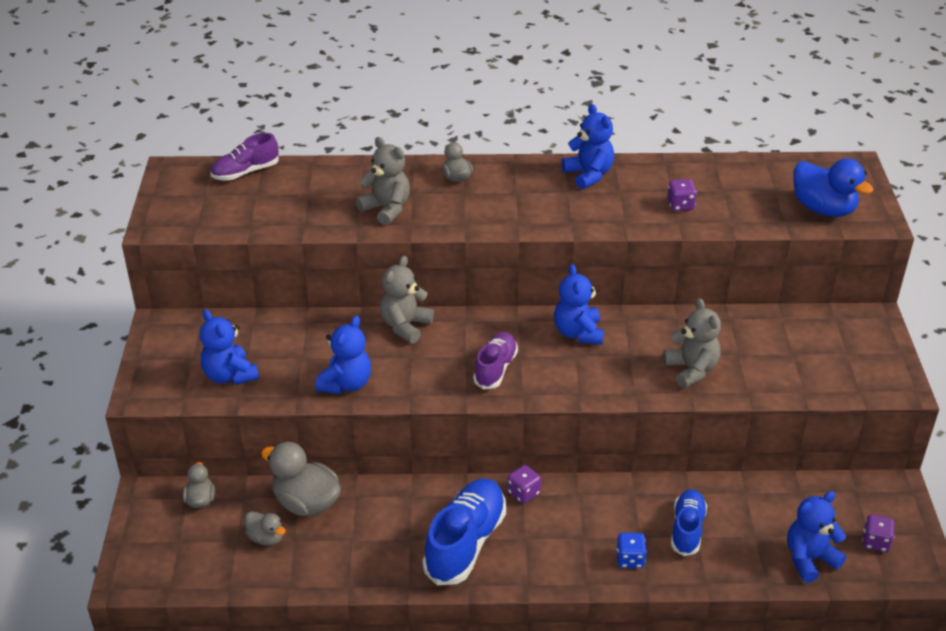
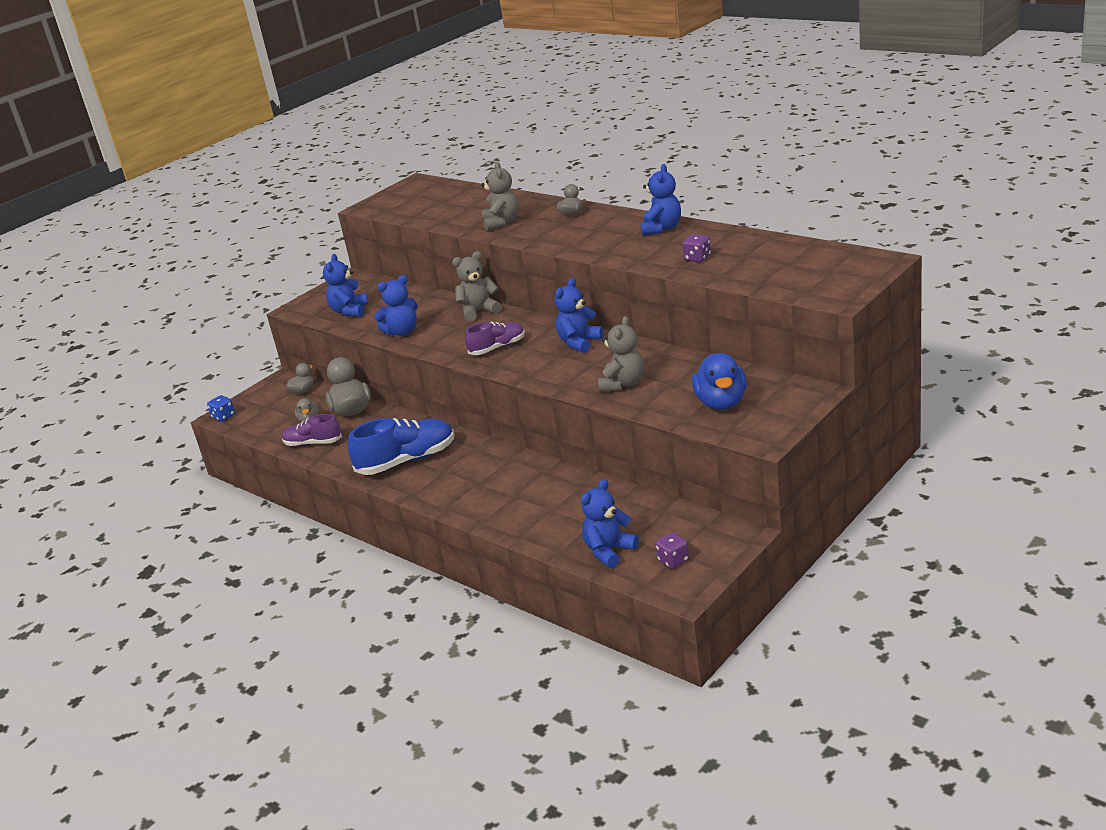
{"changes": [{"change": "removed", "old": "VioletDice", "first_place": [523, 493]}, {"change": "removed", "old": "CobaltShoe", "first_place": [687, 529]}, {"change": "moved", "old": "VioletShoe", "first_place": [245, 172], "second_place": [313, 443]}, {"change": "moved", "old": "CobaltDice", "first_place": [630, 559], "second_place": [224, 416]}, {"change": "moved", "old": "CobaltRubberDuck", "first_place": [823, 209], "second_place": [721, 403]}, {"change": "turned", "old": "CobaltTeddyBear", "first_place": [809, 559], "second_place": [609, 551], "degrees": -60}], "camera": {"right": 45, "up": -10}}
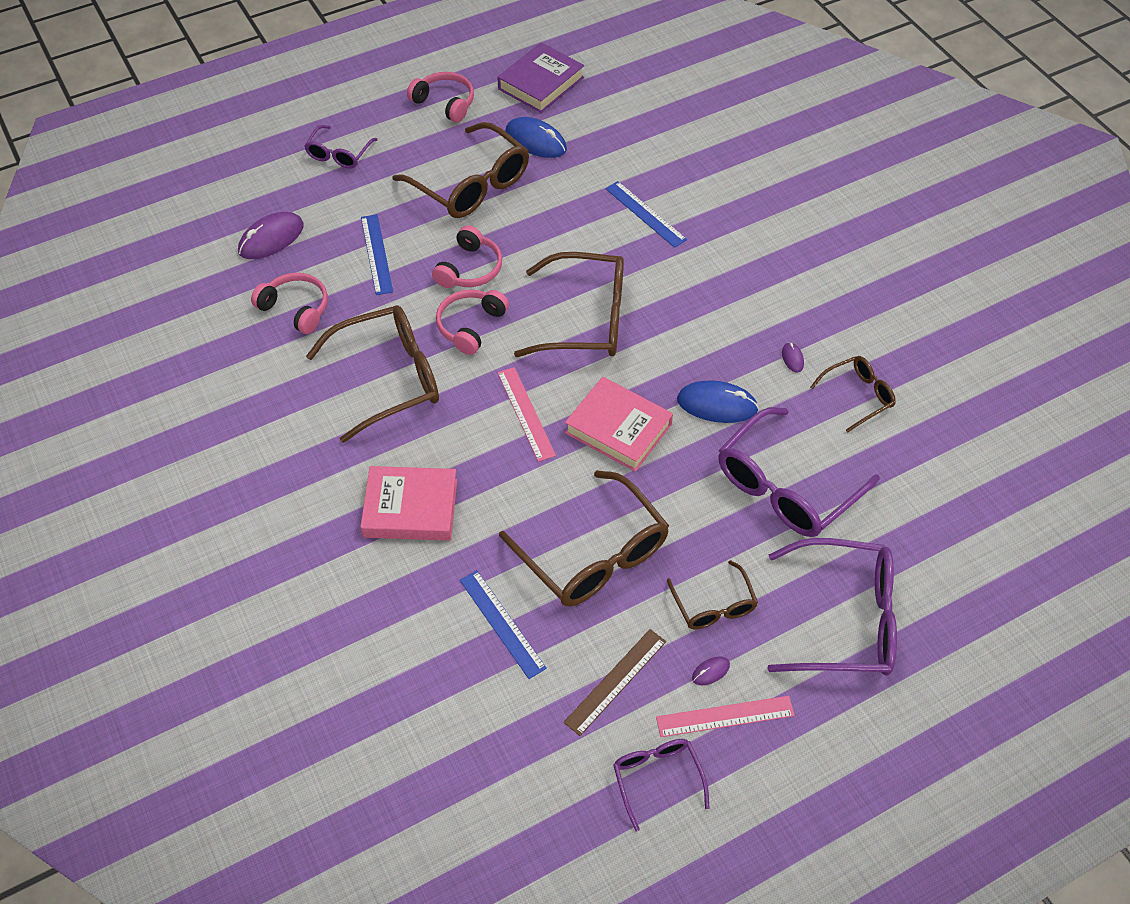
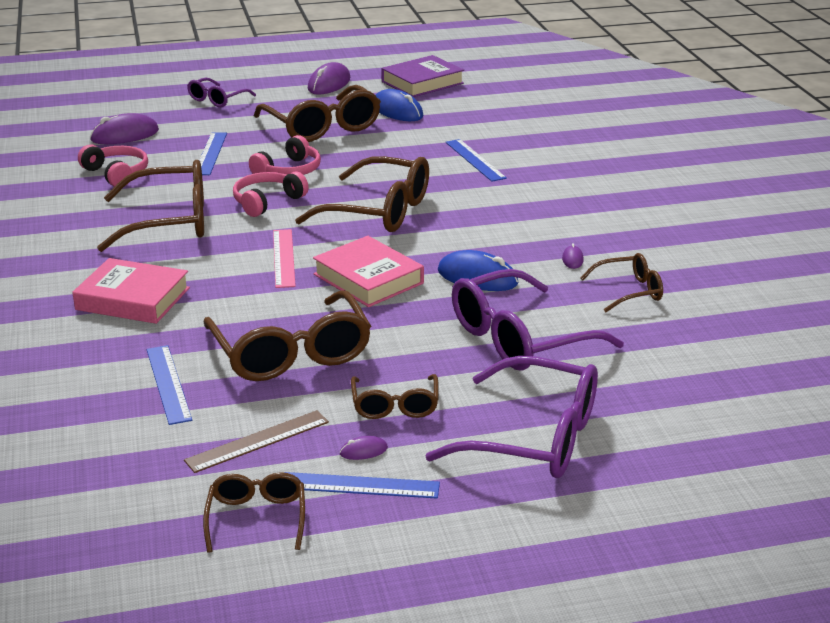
{"changes": [{"change": "replaced", "old": "RosePinkHeadset", "new": "VioletPcMouse", "first_place": [445, 103], "second_place": [329, 84]}, {"change": "recoloured", "old": "VioletEyeglasses", "new": "RussetEyeglasses", "first_place": [657, 779], "second_place": [256, 519]}, {"change": "recoloured", "old": "RosePinkMeasuringStick", "new": "CobaltMeasuringStick", "first_place": [725, 716], "second_place": [360, 485]}], "camera": {"right": 15, "up": -25}}
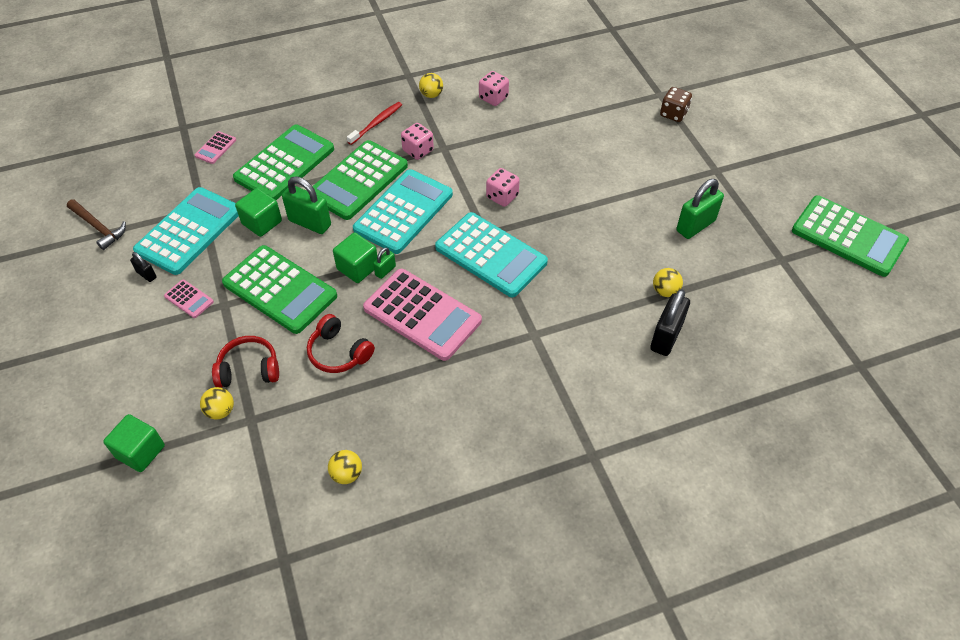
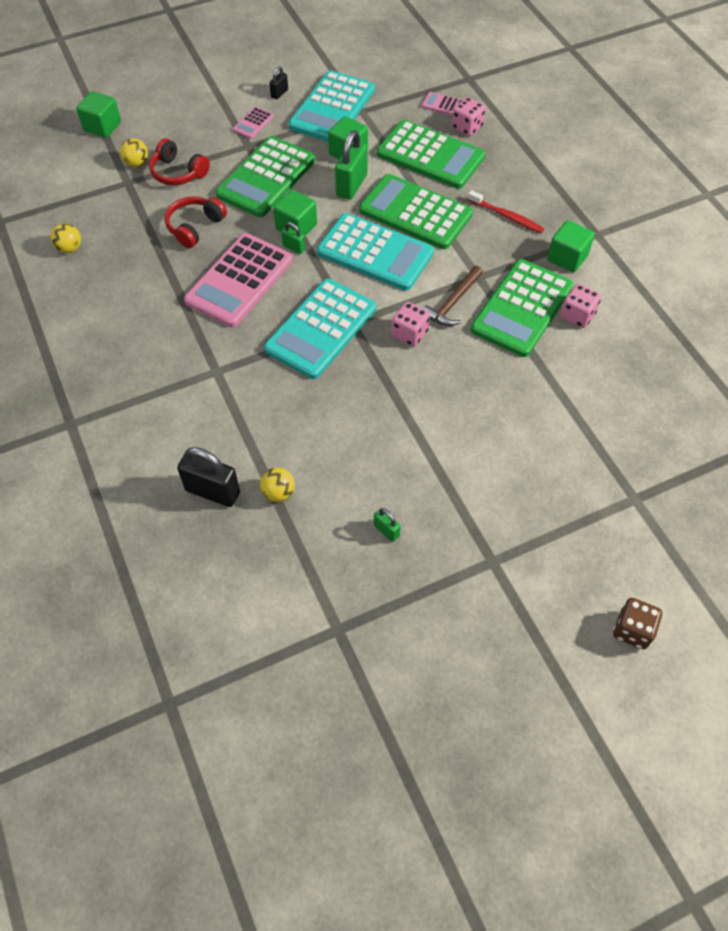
{"changes": [{"change": "moved", "old": "RussetCarpenter'sHammer", "first_place": [98, 227], "second_place": [452, 303]}, {"change": "moved", "old": "RosePinkDice", "first_place": [418, 150], "second_place": [467, 127]}, {"change": "moved", "old": "RussetDice", "first_place": [673, 114], "second_place": [632, 630]}, {"change": "moved", "old": "LeafGreenPocketCalculator", "first_place": [848, 236], "second_place": [522, 308]}, {"change": "replaced", "old": "YellowSphere", "new": "LeafGreenSolidCube", "first_place": [431, 95], "second_place": [567, 258]}, {"change": "turned", "old": "TurquoisePocketCalculator", "first_place": [189, 231], "second_place": [332, 108], "degrees": 90}, {"change": "turned", "old": "ScarletHeadset", "first_place": [249, 369], "second_place": [178, 172], "degrees": 135}, {"change": "resized", "old": "LeafGreenLock", "first_place": [695, 226], "second_place": [386, 530], "factor": 0.5}], "camera": {"right": 85, "up": 5}}
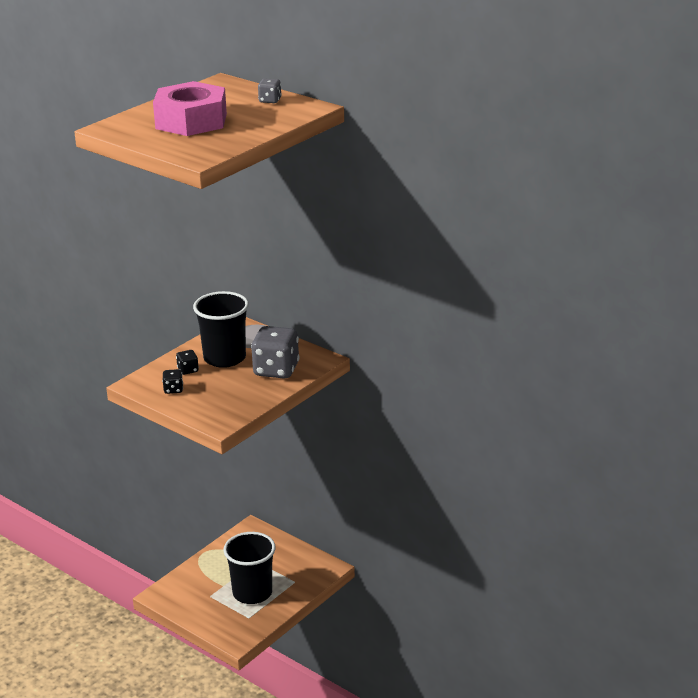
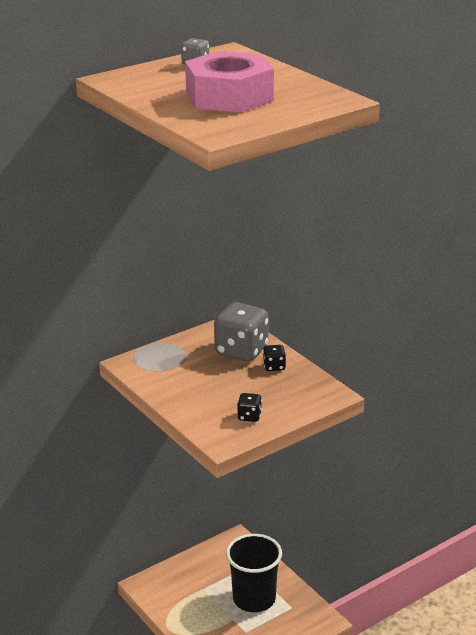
{"changes": [{"change": "removed", "old": "BlackCup", "first_place": [224, 358]}, {"change": "moved", "old": "BlackDice", "first_place": [188, 370], "second_place": [274, 367]}], "camera": {"right": -75, "up": 0}}
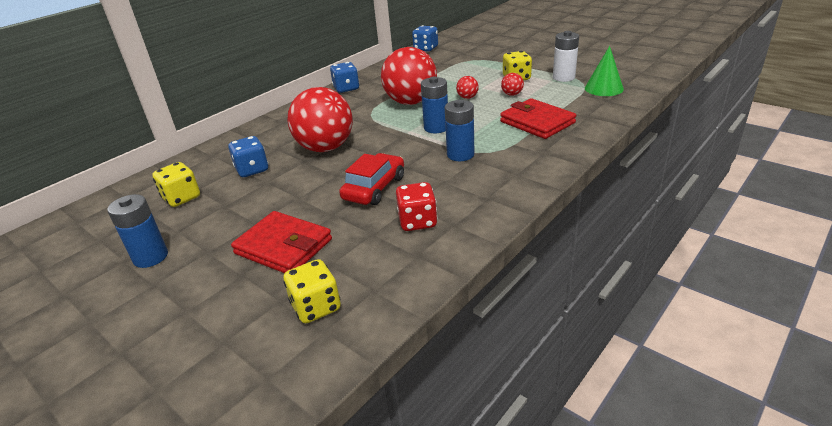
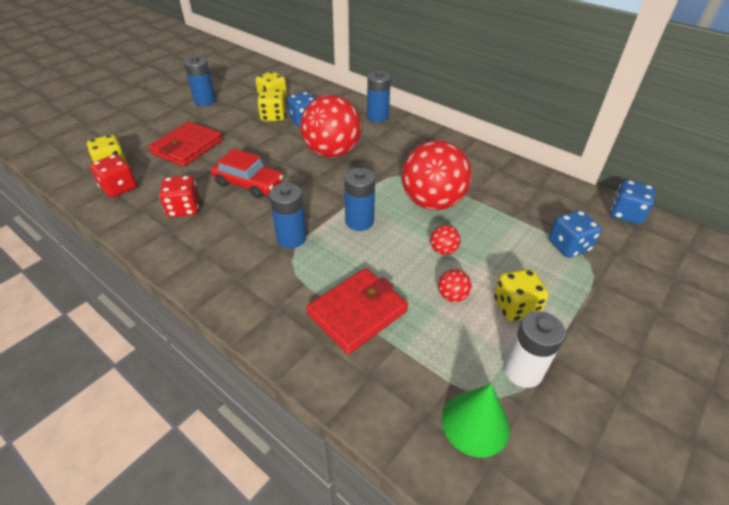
{"changes": [{"change": "added", "new": "ScarletDice", "second_place": [119, 188]}, {"change": "added", "new": "YellowDice", "second_place": [273, 117]}, {"change": "added", "new": "CobaltPowerCell", "second_place": [377, 116]}, {"change": "moved", "old": "CobaltDice", "first_place": [346, 88], "second_place": [568, 246]}], "camera": {"right": 85, "up": 10}}
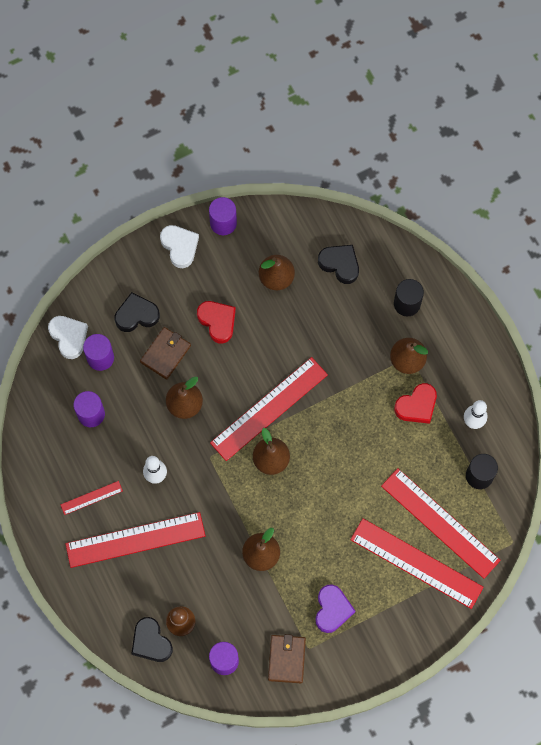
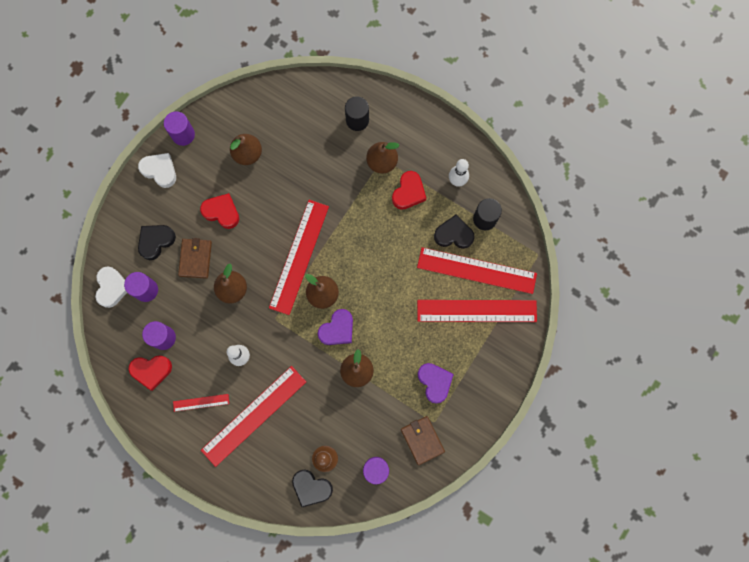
{"changes": [{"change": "added", "new": "ScarletHeartShape", "second_place": [151, 371]}, {"change": "added", "new": "VioletHeartShape", "second_place": [337, 329]}, {"change": "moved", "old": "BlackHeartShape", "first_place": [340, 264], "second_place": [453, 234]}, {"change": "turned", "old": "SnowWhiteHeartShape", "first_place": [69, 337], "second_place": [112, 287], "degrees": 60}, {"change": "turned", "old": "ScarletMeasuringStick", "first_place": [91, 498], "second_place": [201, 402], "degrees": 45}], "camera": {"right": -30, "up": 5}}
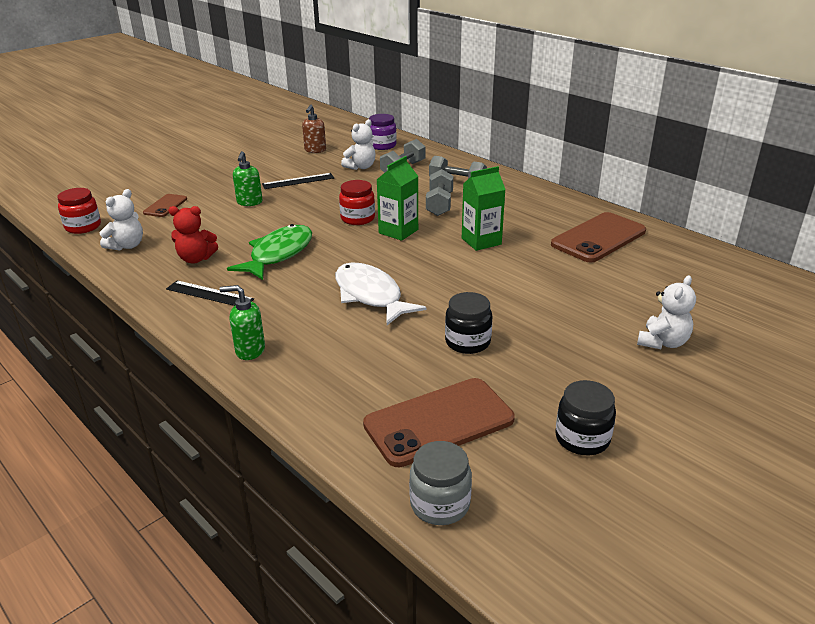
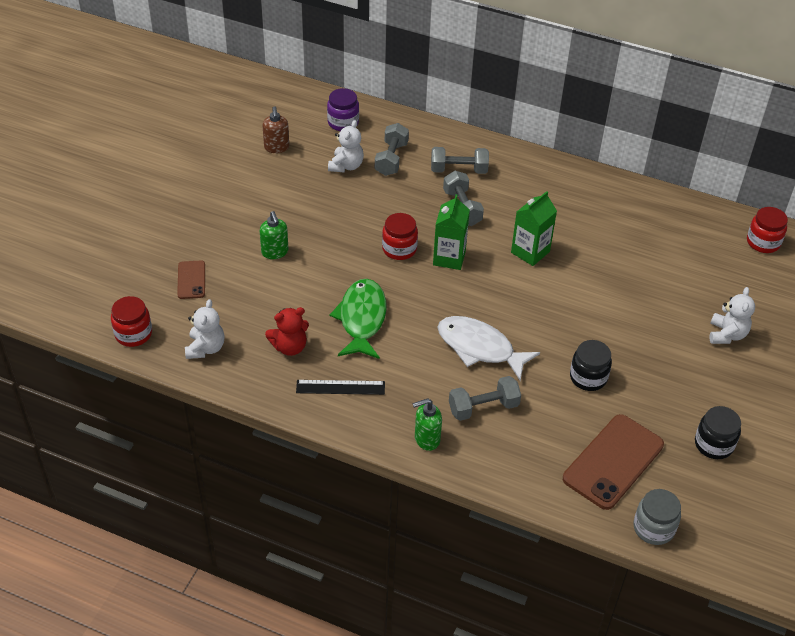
{"changes": [{"change": "removed", "old": "BlackMeasuringStick", "first_place": [298, 181]}, {"change": "removed", "old": "RussetPhone", "first_place": [598, 238]}, {"change": "added", "new": "AshGreyDumbbell", "second_place": [483, 407]}, {"change": "added", "new": "ScarletJamJar", "second_place": [763, 242]}], "camera": {"right": -25, "up": 15}}
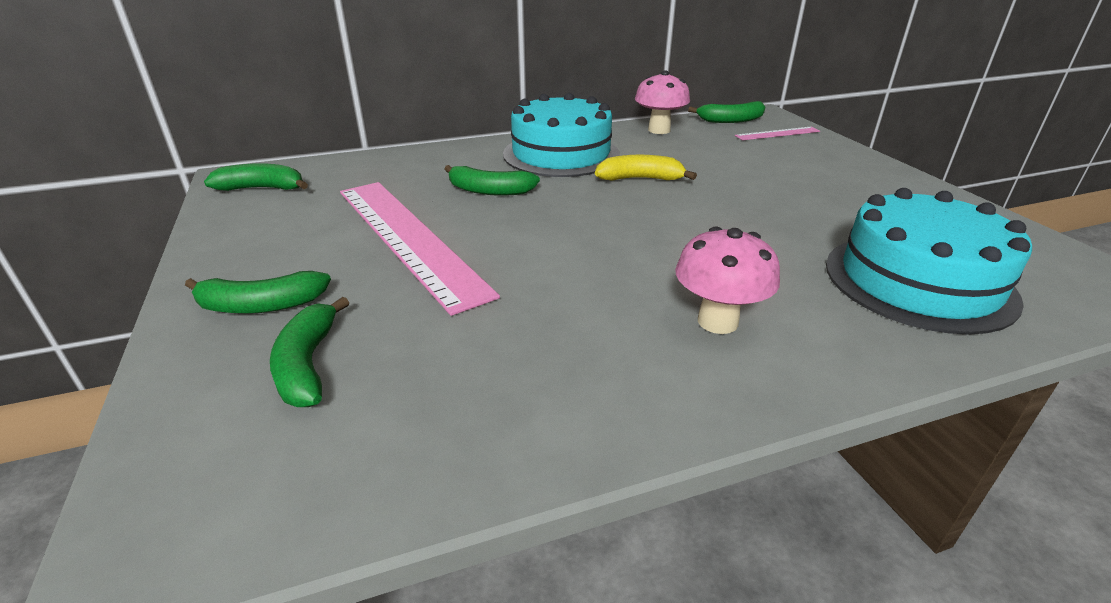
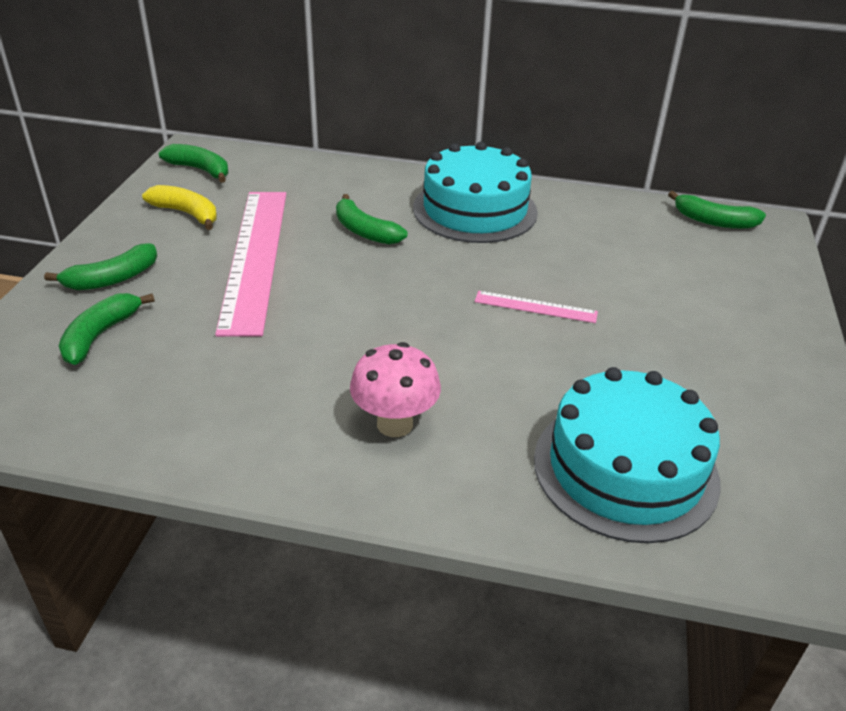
{"changes": [{"change": "removed", "old": "RosePinkFungus", "first_place": [659, 130]}, {"change": "moved", "old": "YellowToyBanana", "first_place": [640, 179], "second_place": [186, 213]}, {"change": "moved", "old": "RosePinkMeasuringStick", "first_place": [777, 133], "second_place": [535, 307]}, {"change": "turned", "old": "LeafGreenToyBanana", "first_place": [261, 305], "second_place": [112, 278], "degrees": -60}], "camera": {"right": 30, "up": 5}}
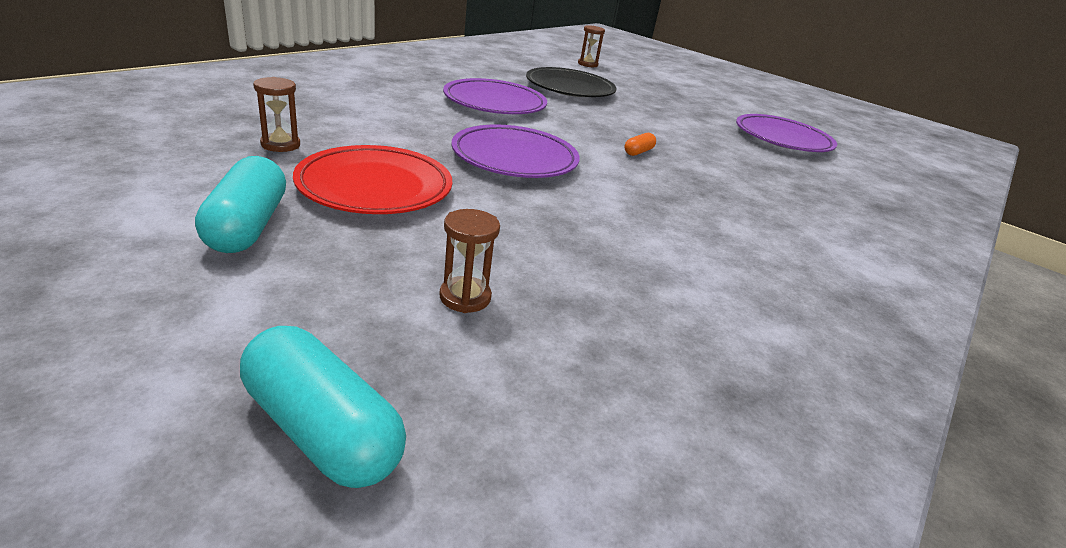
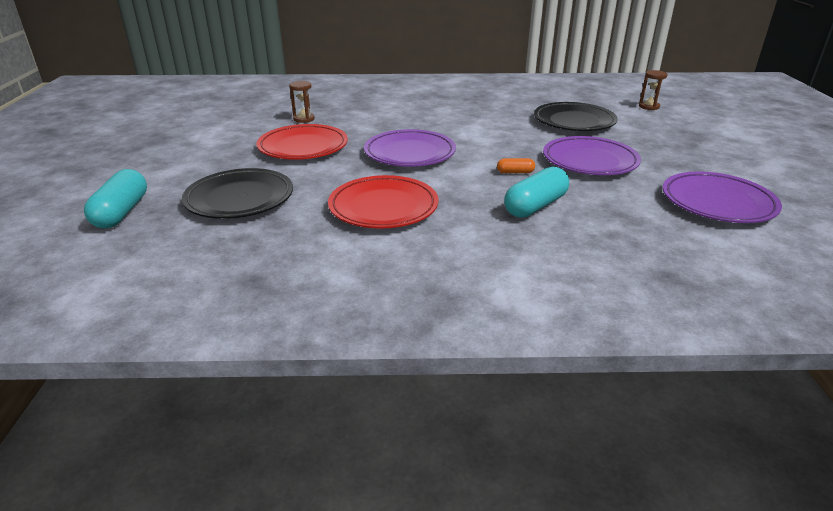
{"changes": [{"change": "added", "new": "ScarletPlate", "second_place": [383, 207]}, {"change": "moved", "old": "TurquoisePill", "first_place": [247, 226], "second_place": [535, 206]}, {"change": "moved", "old": "VioletPlate", "first_place": [494, 103], "second_place": [589, 161]}, {"change": "replaced", "old": "RussetSandglass", "new": "BlackPlate", "first_place": [465, 297], "second_place": [240, 199]}], "camera": {"right": 55, "up": 0}}
